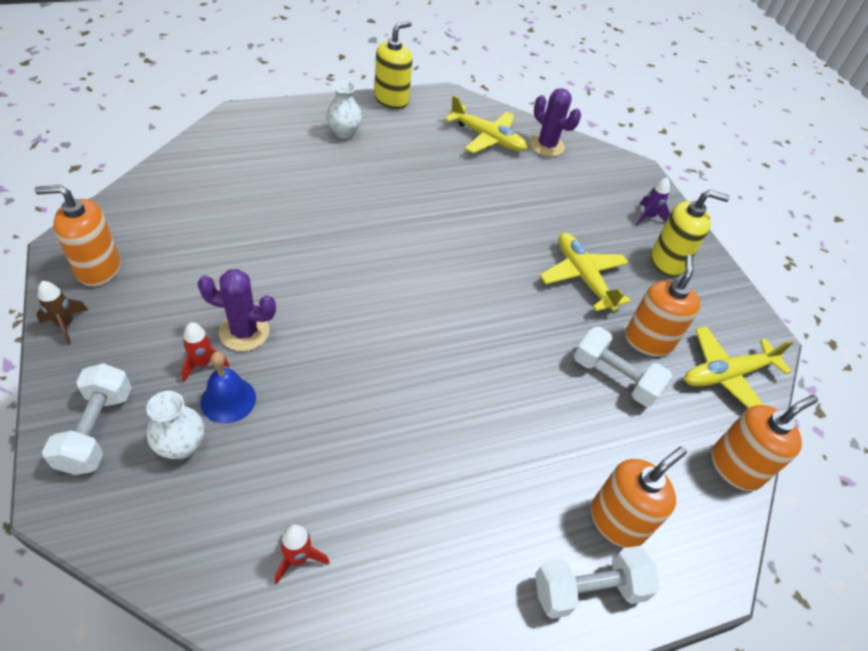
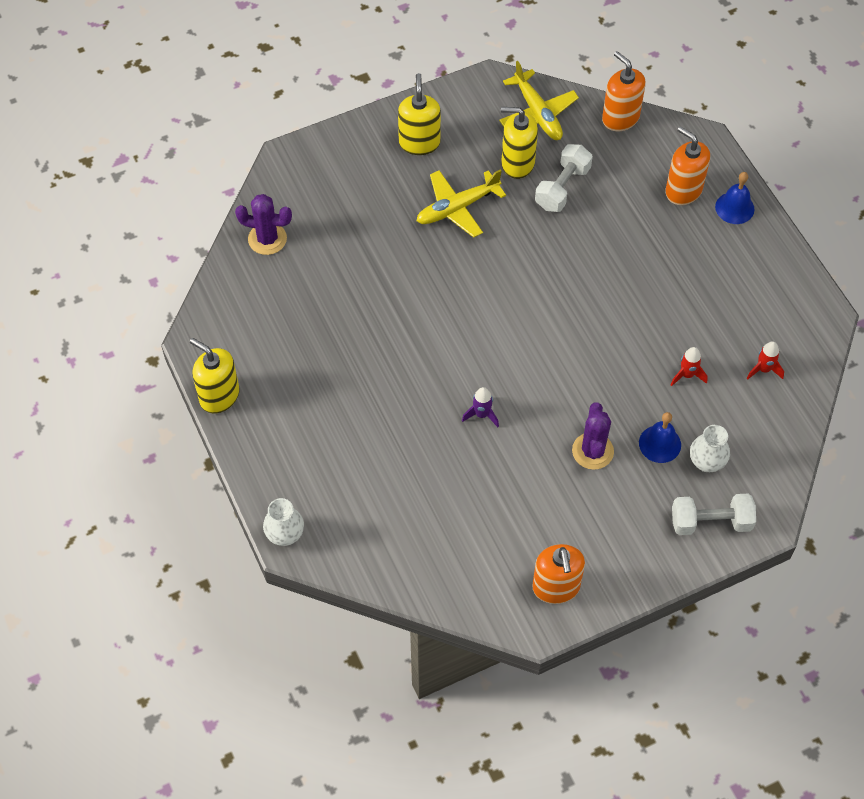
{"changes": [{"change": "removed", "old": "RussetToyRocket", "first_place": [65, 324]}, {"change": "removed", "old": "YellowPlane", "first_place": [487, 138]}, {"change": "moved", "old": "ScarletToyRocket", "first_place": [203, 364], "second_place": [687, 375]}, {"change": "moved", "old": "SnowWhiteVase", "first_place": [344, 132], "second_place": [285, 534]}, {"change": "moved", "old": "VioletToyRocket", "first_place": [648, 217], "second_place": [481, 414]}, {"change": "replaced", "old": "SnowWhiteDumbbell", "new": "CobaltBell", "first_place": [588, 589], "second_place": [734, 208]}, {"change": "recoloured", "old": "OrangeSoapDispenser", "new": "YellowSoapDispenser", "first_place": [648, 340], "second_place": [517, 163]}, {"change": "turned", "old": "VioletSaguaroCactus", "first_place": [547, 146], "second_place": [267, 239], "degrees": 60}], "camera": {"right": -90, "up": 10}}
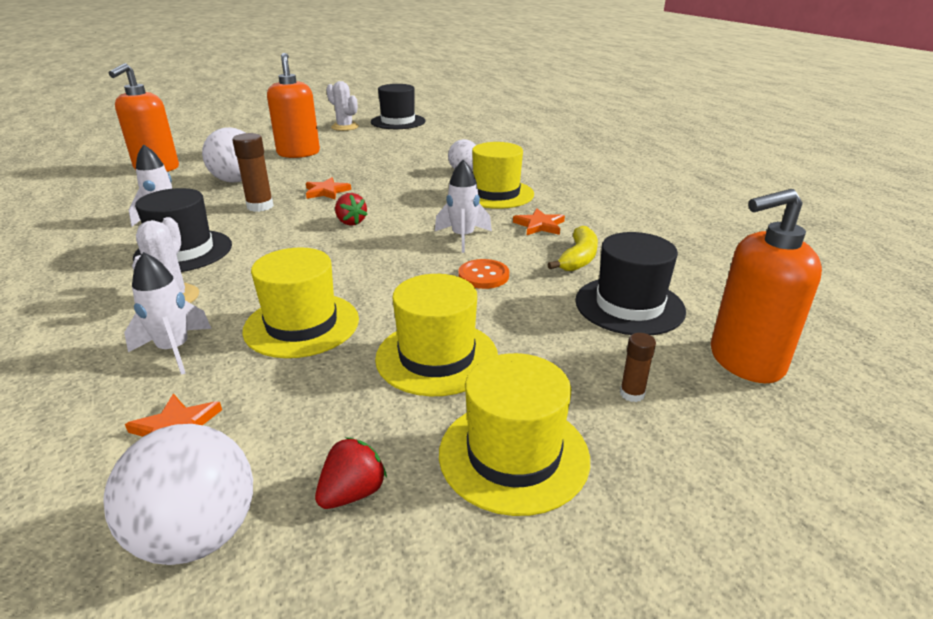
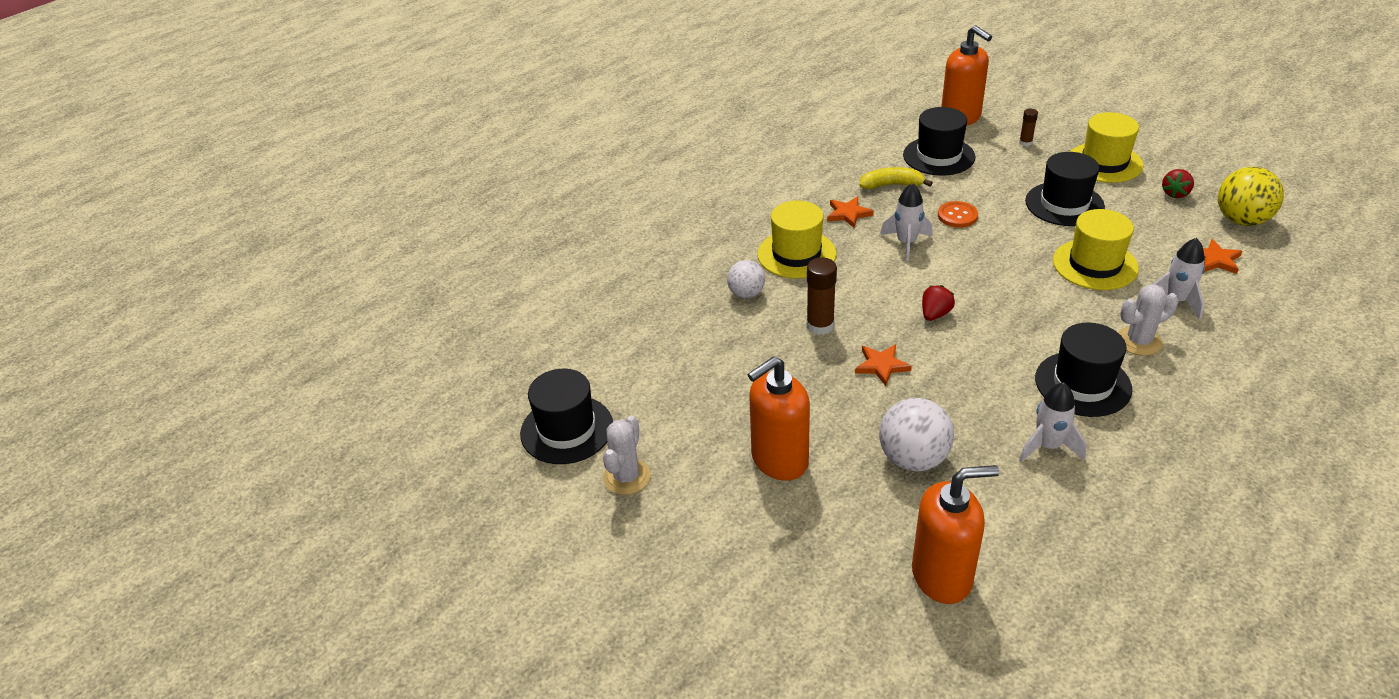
{"changes": [{"change": "moved", "old": "RussetStickOfGlue", "first_place": [260, 206], "second_place": [820, 325]}, {"change": "recoloured", "old": "SnowWhiteSphere", "new": "YellowSphere", "first_place": [198, 535], "second_place": [1241, 220]}, {"change": "recoloured", "old": "YellowTallHat", "new": "BlackTallHat", "first_place": [437, 357], "second_place": [1064, 204]}, {"change": "turned", "old": "ScarletToyStrawberry", "first_place": [352, 493], "second_place": [1175, 193], "degrees": -75}], "camera": {"right": -110, "up": 10}}
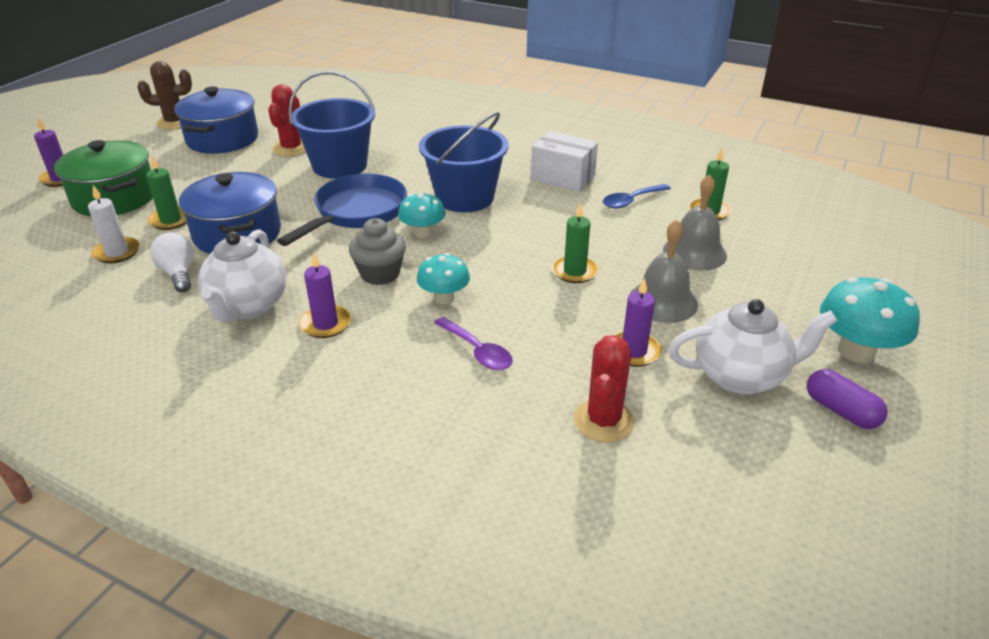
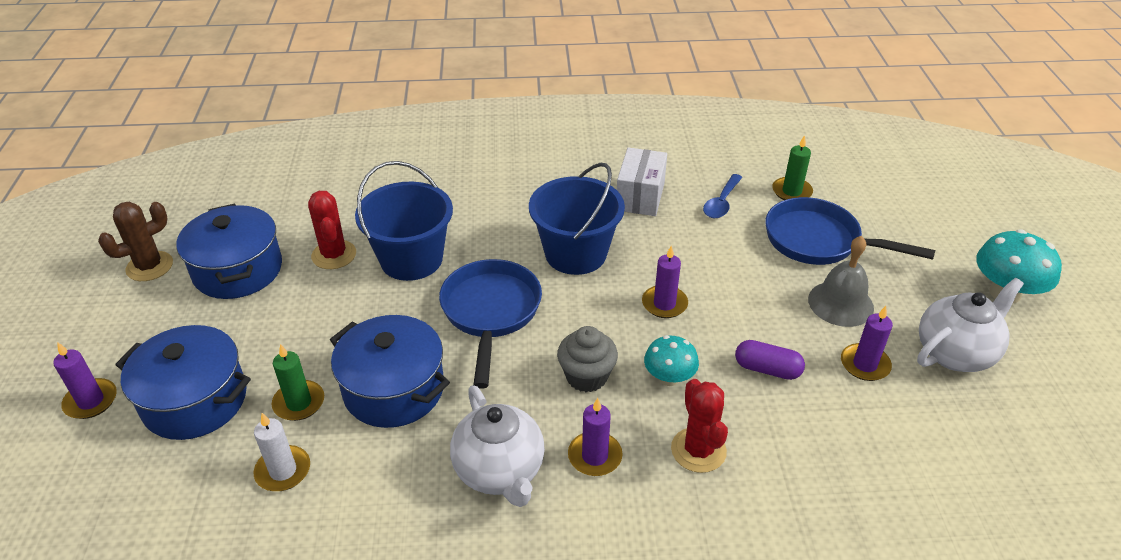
{"changes": [{"change": "removed", "old": "SnowWhiteLightbulb", "first_place": [178, 273]}, {"change": "removed", "old": "TurquoiseFungus", "first_place": [423, 232]}, {"change": "removed", "old": "VioletSpoon", "first_place": [477, 351]}, {"change": "removed", "old": "LeafGreenCandle", "first_place": [574, 271]}, {"change": "added", "new": "VioletCandle", "second_place": [664, 304]}, {"change": "moved", "old": "ScarletSaguaroCactus", "first_place": [603, 421], "second_place": [698, 450]}, {"change": "moved", "old": "VioletPill", "first_place": [841, 411], "second_place": [767, 369]}, {"change": "replaced", "old": "AshGreyBell", "new": "CobaltFryingPan", "first_place": [694, 252], "second_place": [819, 241]}, {"change": "recoloured", "old": "LeafGreenPot", "new": "CobaltPot", "first_place": [114, 198], "second_place": [195, 400]}, {"change": "turned", "old": "SnowWhiteParcel", "first_place": [563, 178], "second_place": [640, 196], "degrees": -75}], "camera": {"right": -30, "up": 5}}
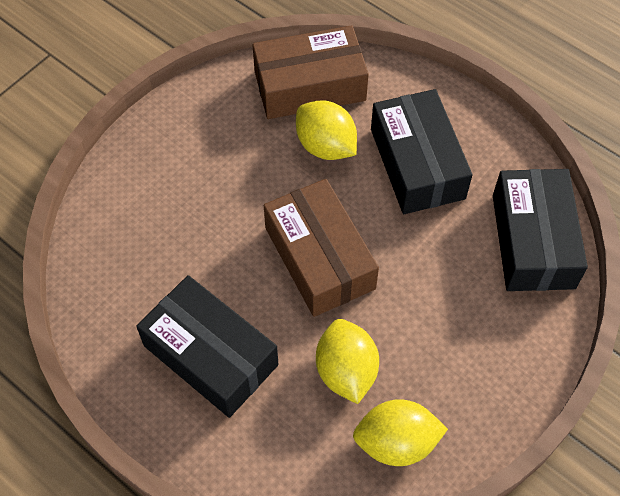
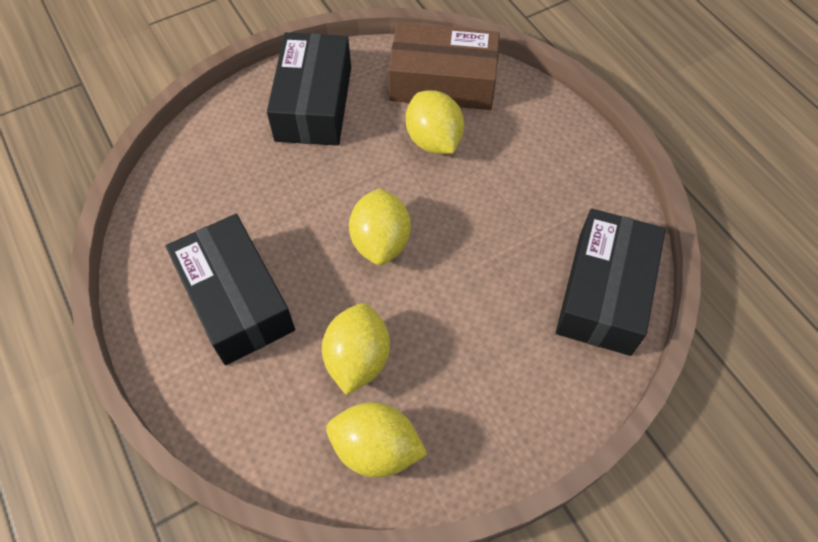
{"changes": [{"change": "moved", "old": "BlackParcel", "first_place": [417, 163], "second_place": [313, 103]}, {"change": "replaced", "old": "RussetParcel", "new": "YellowToyLemon", "first_place": [319, 258], "second_place": [381, 242]}], "camera": {"right": 20, "up": 0}}
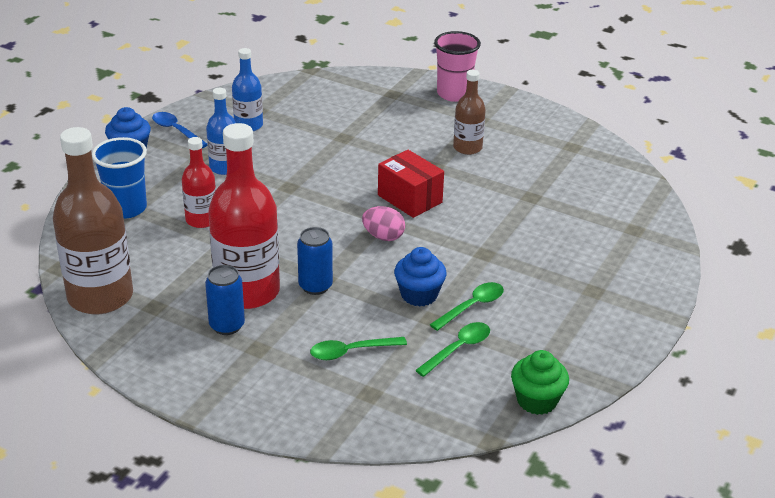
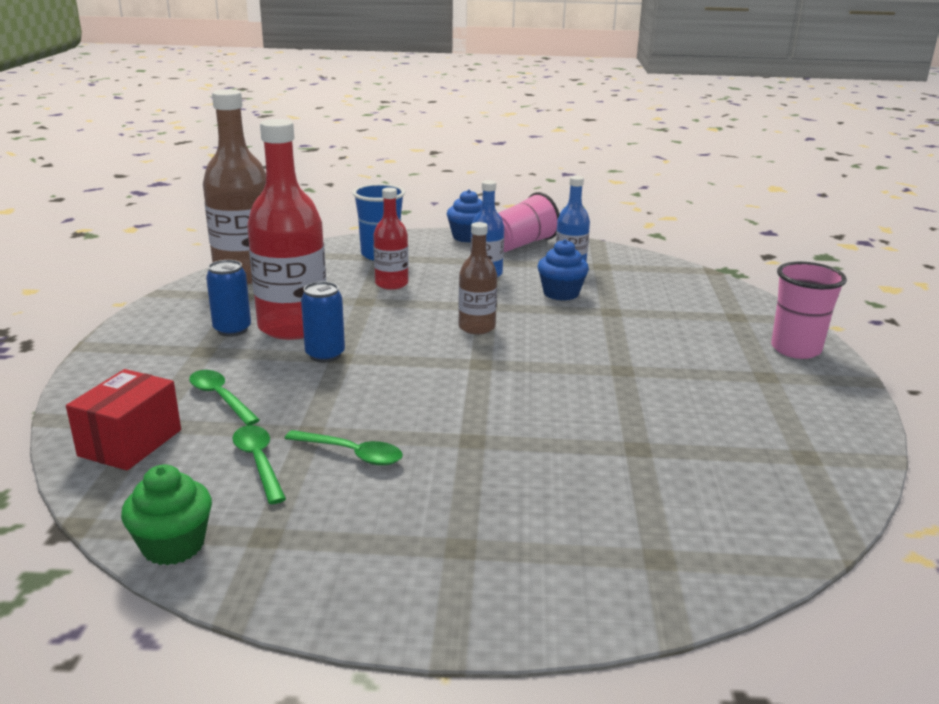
{"changes": [{"change": "removed", "old": "RosePinkEggShape", "first_place": [383, 236]}, {"change": "moved", "old": "ScarletParcel", "first_place": [410, 199], "second_place": [130, 443]}, {"change": "moved", "old": "CobaltFairyCake", "first_place": [419, 295], "second_place": [561, 293]}, {"change": "moved", "old": "RussetDrinkBottle", "first_place": [467, 148], "second_place": [477, 327]}, {"change": "replaced", "old": "CobaltSpoon", "new": "RosePinkCup", "first_place": [176, 130], "second_place": [521, 244]}, {"change": "turned", "old": "LeafGreenSpoon", "first_place": [458, 349], "second_place": [259, 462], "degrees": -135}], "camera": {"right": 65, "up": -10}}
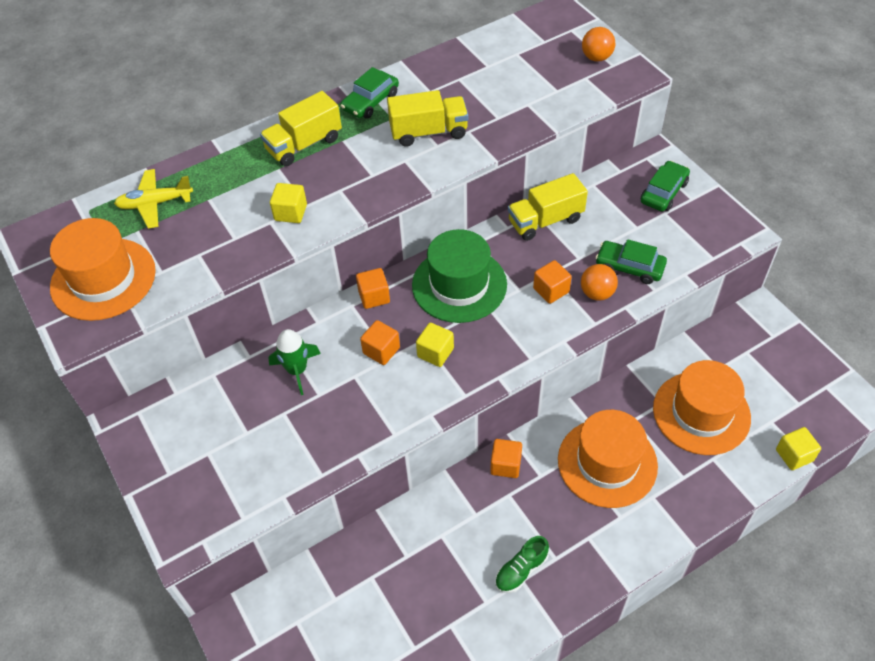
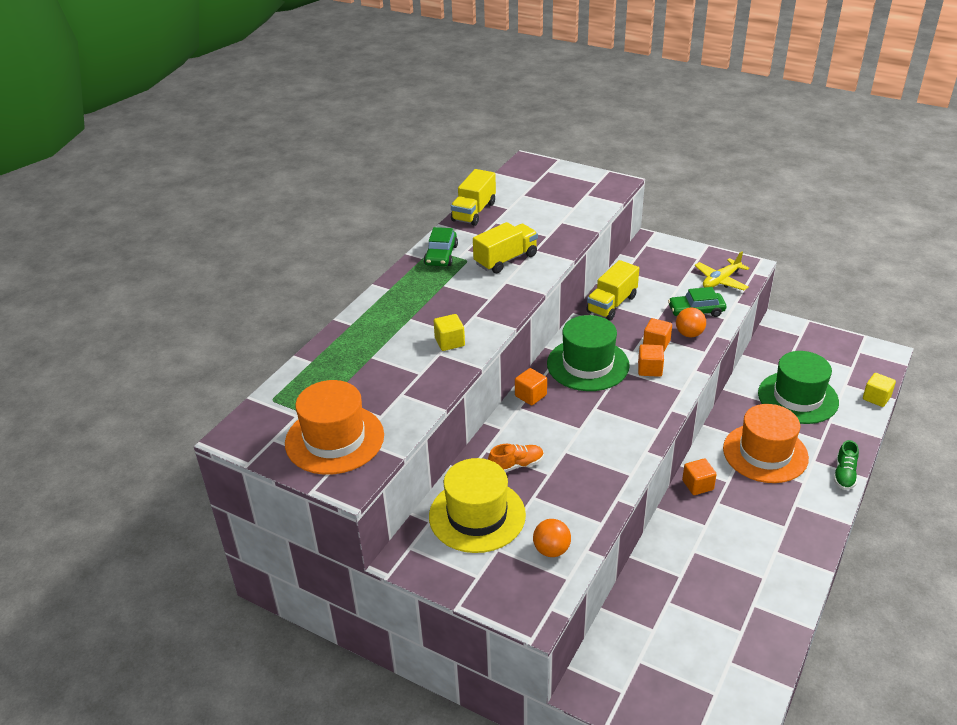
{"changes": [{"change": "removed", "old": "YellowSolidCube", "first_place": [435, 352]}, {"change": "removed", "old": "LeafGreenToyCar", "first_place": [663, 192]}, {"change": "added", "new": "YellowTallHat", "second_place": [477, 515]}, {"change": "moved", "old": "YellowPlane", "first_place": [155, 203], "second_place": [721, 280]}, {"change": "moved", "old": "YellowTruck", "first_place": [304, 144], "second_place": [474, 212]}, {"change": "moved", "old": "OrangeSolidCube", "first_place": [381, 350], "second_place": [649, 369]}, {"change": "moved", "old": "LeafGreenShoe", "first_place": [521, 570], "second_place": [844, 474]}, {"change": "moved", "old": "OrangeSphere", "first_place": [596, 57], "second_place": [551, 550]}, {"change": "replaced", "old": "LeafGreenToyRocket", "new": "OrangeShoe", "first_place": [297, 370], "second_place": [516, 465]}, {"change": "recoloured", "old": "OrangeTallHat", "new": "LeafGreenTallHat", "first_place": [701, 413], "second_place": [798, 397]}], "camera": {"right": -30, "up": -15}}
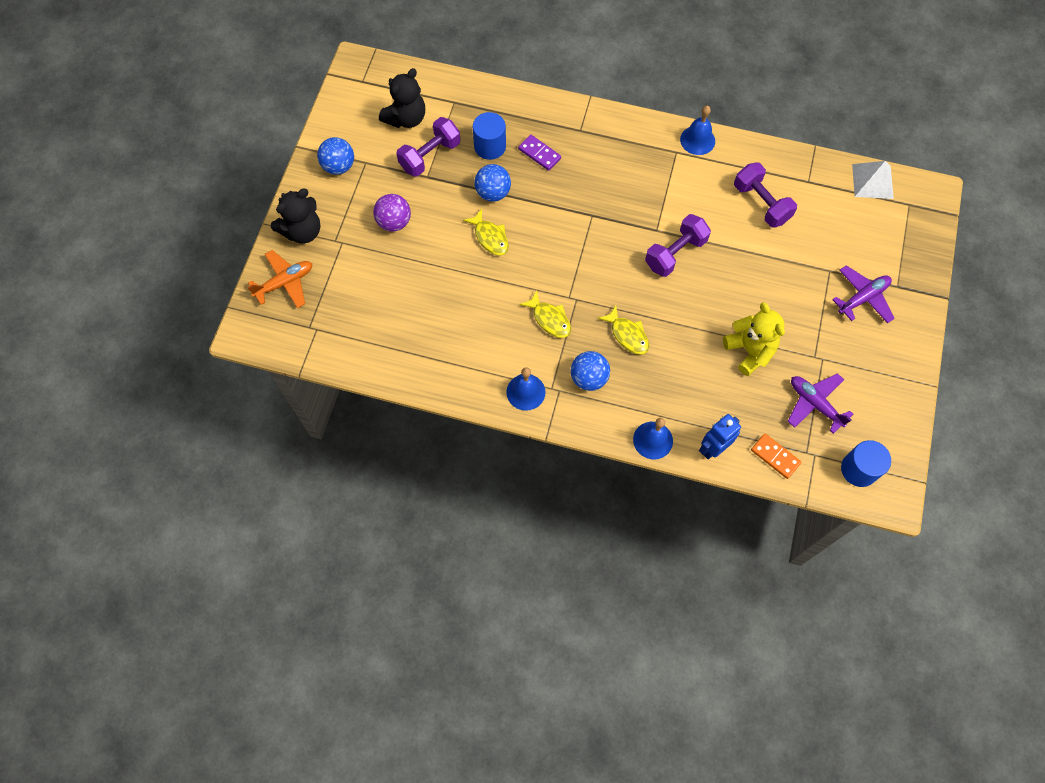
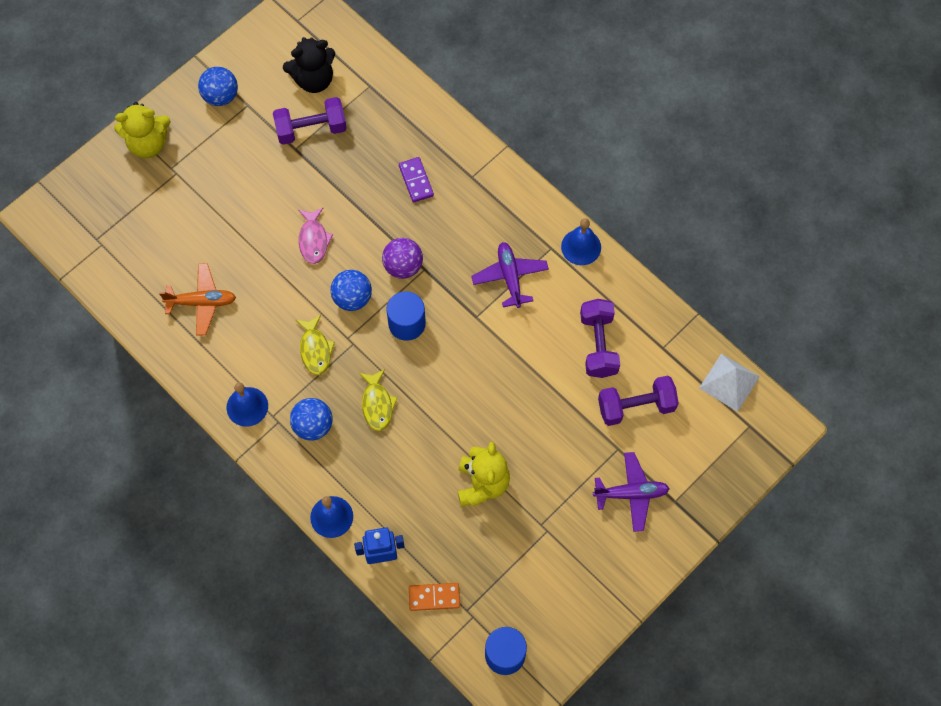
{"changes": [{"change": "moved", "old": "OrangePlane", "first_place": [285, 283], "second_place": [202, 302]}, {"change": "moved", "old": "VioletSphere", "first_place": [394, 222], "second_place": [403, 266]}, {"change": "moved", "old": "CobaltCylinder", "first_place": [490, 146], "second_place": [407, 323]}, {"change": "moved", "old": "CobaltSphere", "first_place": [493, 193], "second_place": [352, 298]}, {"change": "moved", "old": "VioletDumbbell", "first_place": [675, 253], "second_place": [636, 406]}, {"change": "moved", "old": "VioletPlane", "first_place": [814, 404], "second_place": [510, 277]}, {"change": "recoloured", "old": "BlackTeddyBear", "new": "YellowTeddyBear", "first_place": [302, 231], "second_place": [148, 143]}, {"change": "recoloured", "old": "YellowFishFigure", "new": "RosePinkFishFigure", "first_place": [490, 237], "second_place": [313, 240]}, {"change": "turned", "old": "OrangeDominoPiece", "first_place": [775, 456], "second_place": [434, 597], "degrees": -75}], "camera": {"right": 30, "up": 0}}
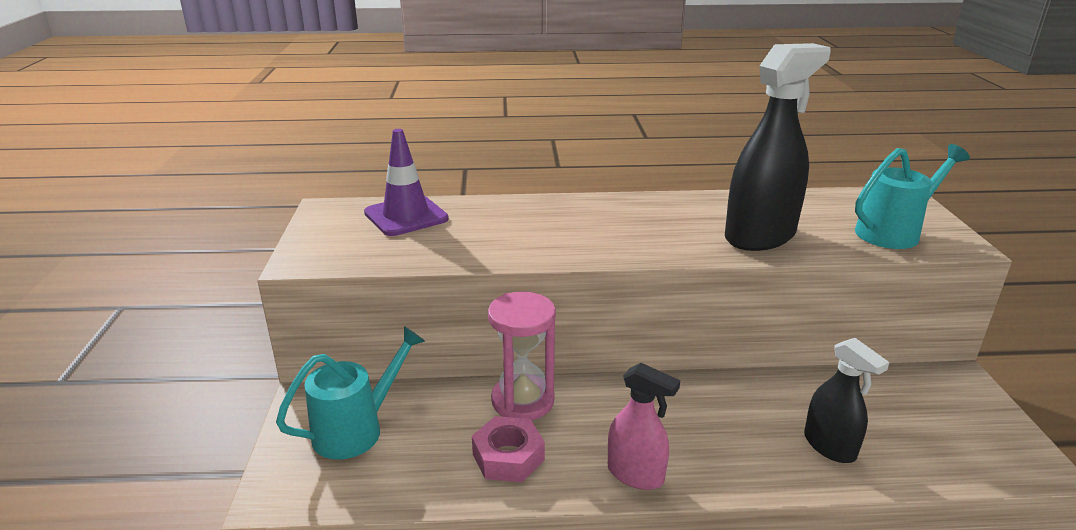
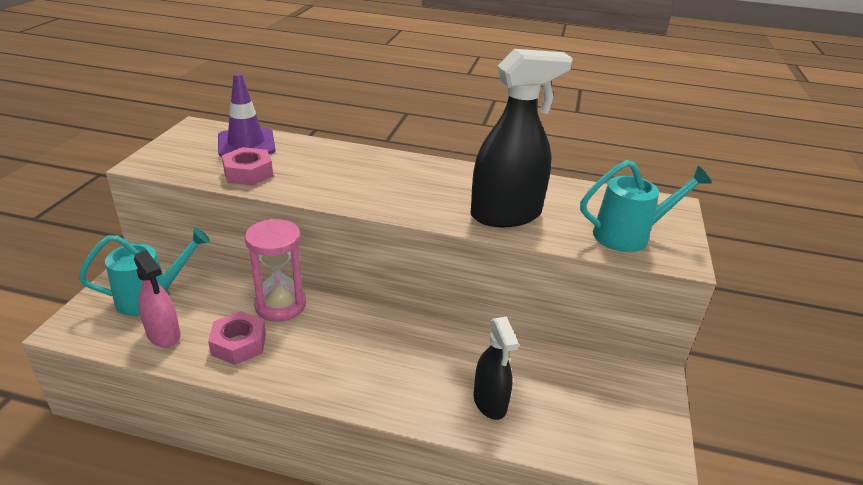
{"changes": [{"change": "added", "new": "RosePinkHexNut", "second_place": [248, 173]}, {"change": "moved", "old": "RosePinkSprayer", "first_place": [635, 474], "second_place": [164, 335]}], "camera": {"right": 15, "up": 5}}
